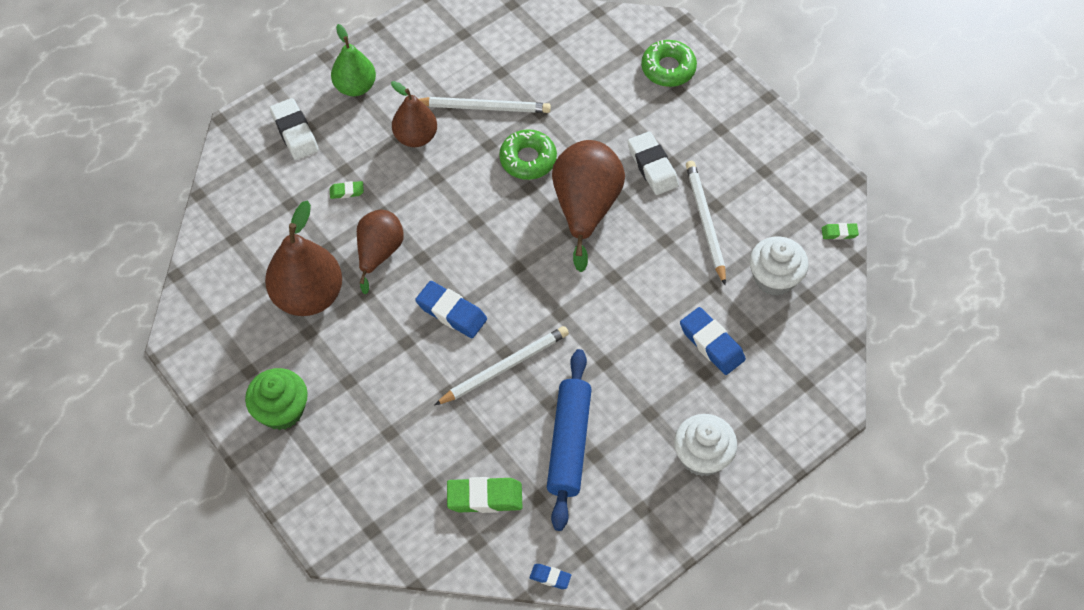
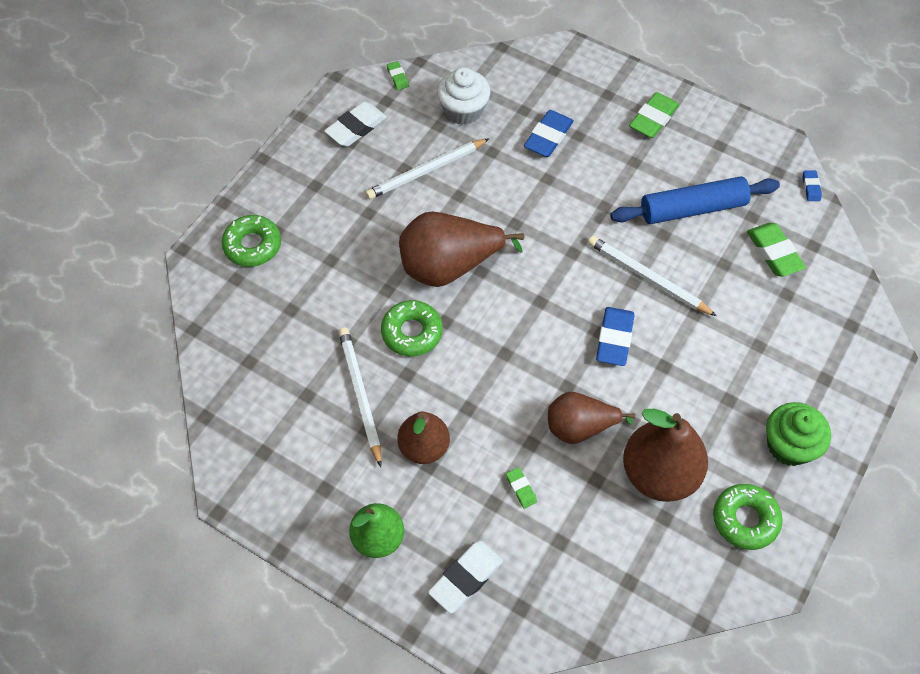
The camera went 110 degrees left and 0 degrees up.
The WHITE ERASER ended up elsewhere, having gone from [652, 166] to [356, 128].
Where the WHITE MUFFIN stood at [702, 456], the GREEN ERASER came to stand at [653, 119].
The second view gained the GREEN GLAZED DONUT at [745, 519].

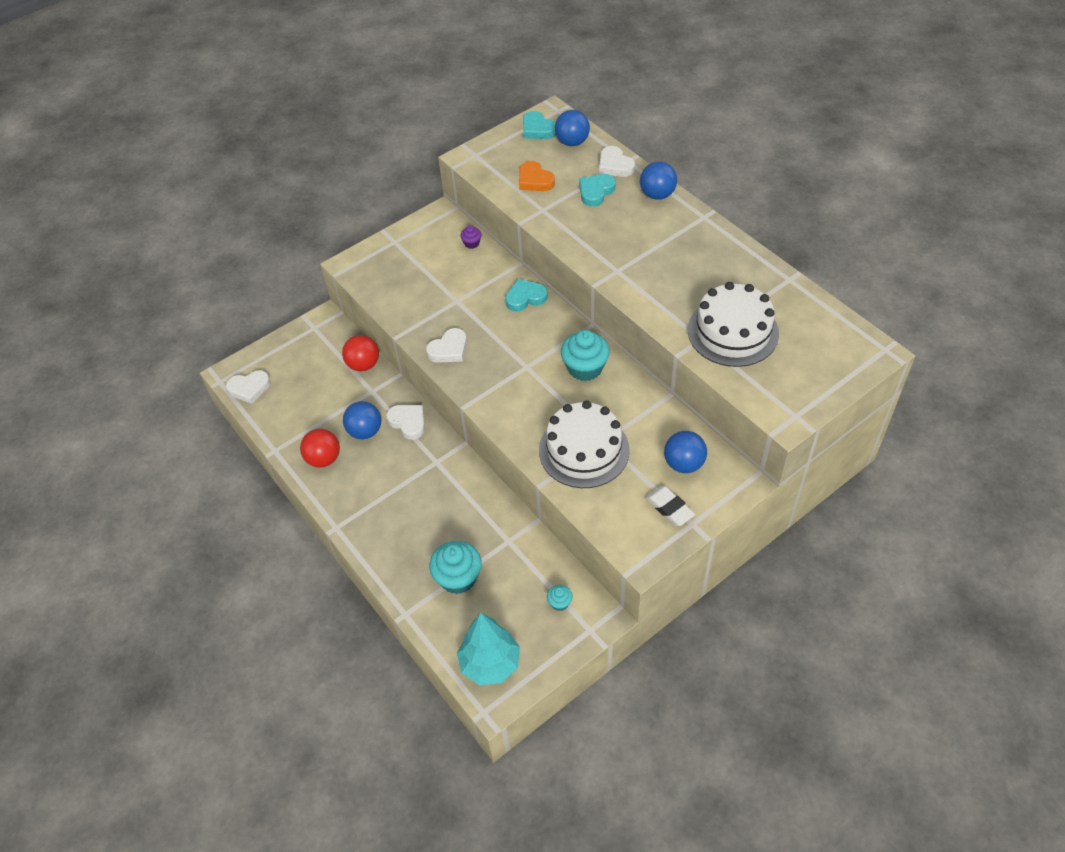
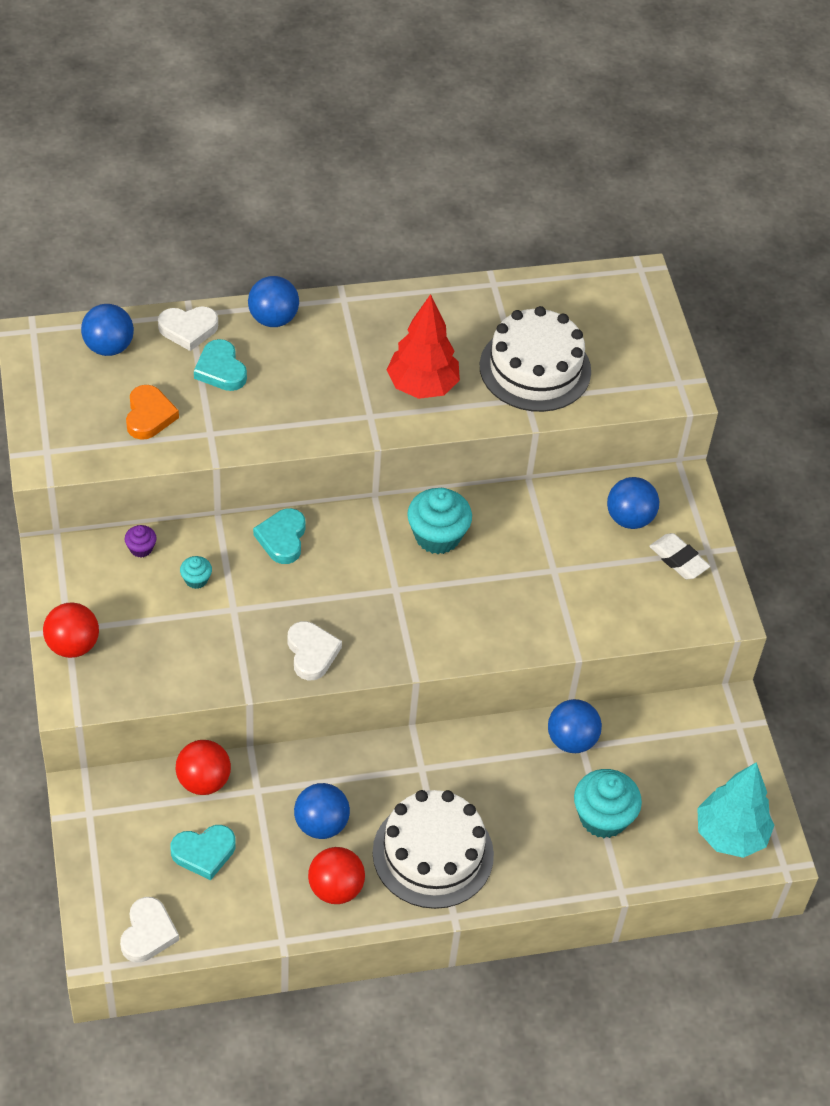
The camera went 70 degrees left and 0 degrees up.
The second view gained the CRIMSON SPHERE at [73, 645].
The ORANGE-COLOURED HEART at [534, 180] ended up facing another way, 75 degrees counterclockwise from before.
The AQUA HEART ended up elsewhere, having gone from [538, 129] to [204, 853].
The AQUA MUFFIN ended up elsewhere, having gone from [559, 602] to [196, 579].
The WHITE LAYER CAKE ended up elsewhere, having gone from [584, 450] to [433, 853].
The second view gained the CRIMSON TOY TREE at [422, 386].
The second view gained the COBALT SPHERE at [571, 740].
The WHITE ERASER at [669, 508] ended up facing another way, 60 degrees clockwise from before.
The second view lost the WHITE HEART at [408, 422].

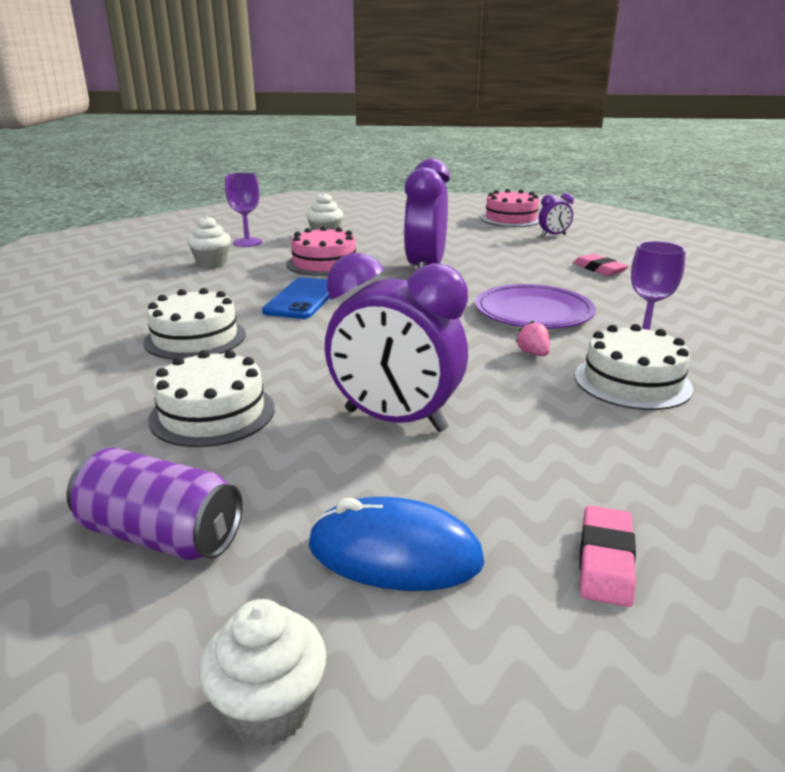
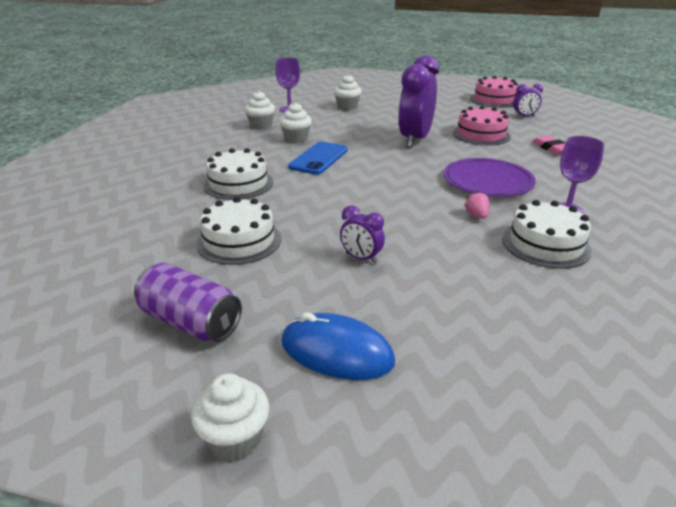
The camera went 10 degrees right and 5 degrees up.
The second view gained the WHITE MUFFIN at [296, 139].
The size of the VIOLET ALARM CLOCK at [395, 420] changed by a factor of 0.47.
The ROSY LAYER CAKE ended up elsewhere, having gone from [324, 263] to [481, 134].
The second view lost the ROSY ERASER at [605, 560].

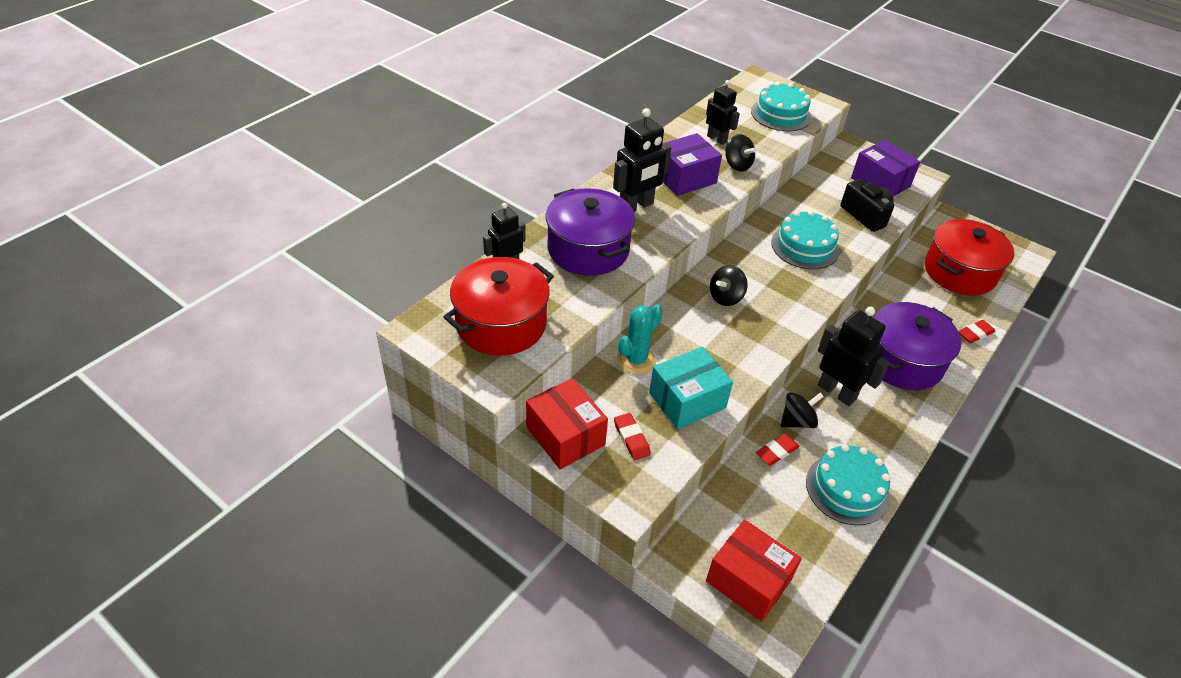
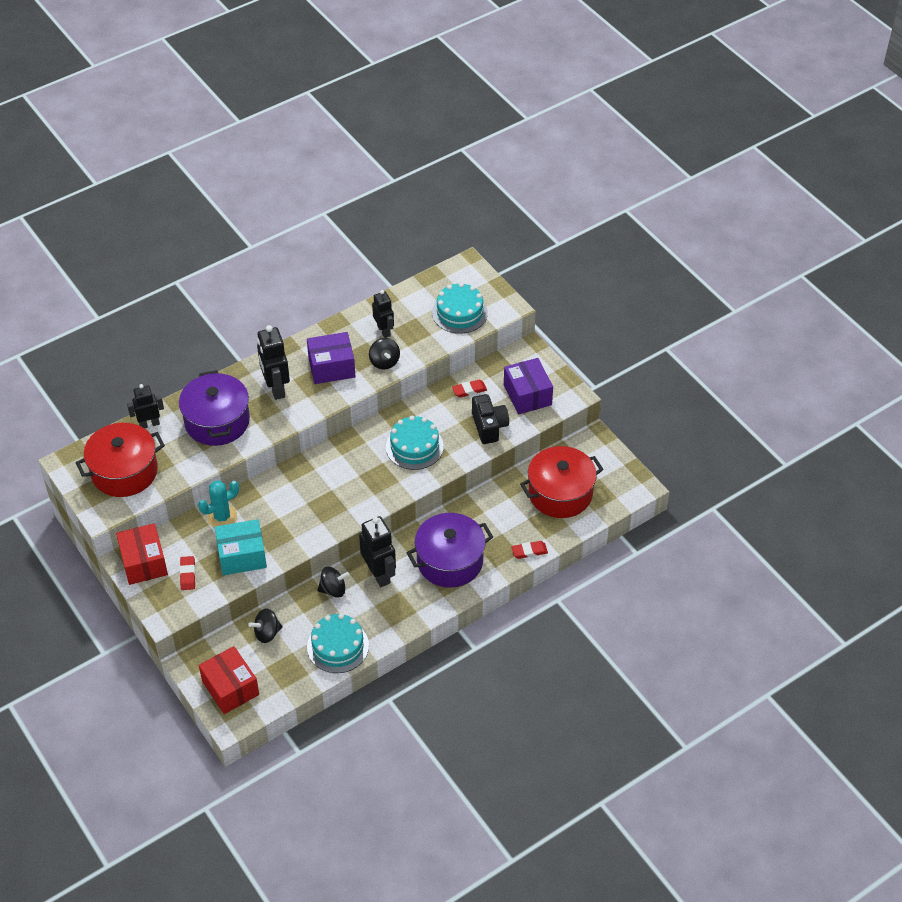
The camera went 20 degrees right and 5 degrees up.
The EBONY WHIRLIGIG ended up elsewhere, having gone from [725, 297] to [267, 633].
The EBONY ROBOT FIGURE at [636, 206] ended up facing another way, 90 degrees clockwise from before.
The CRIMSON ERASER ended up elsewhere, having gone from [776, 451] to [469, 390].

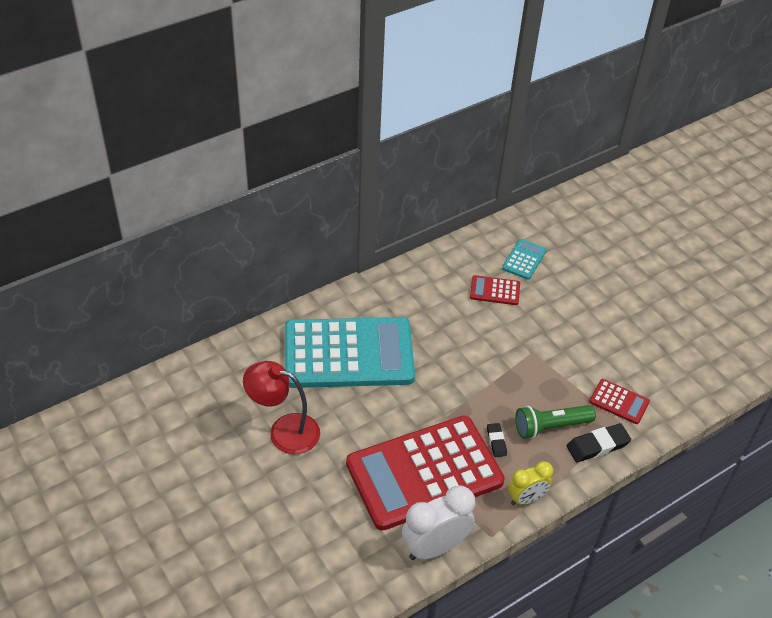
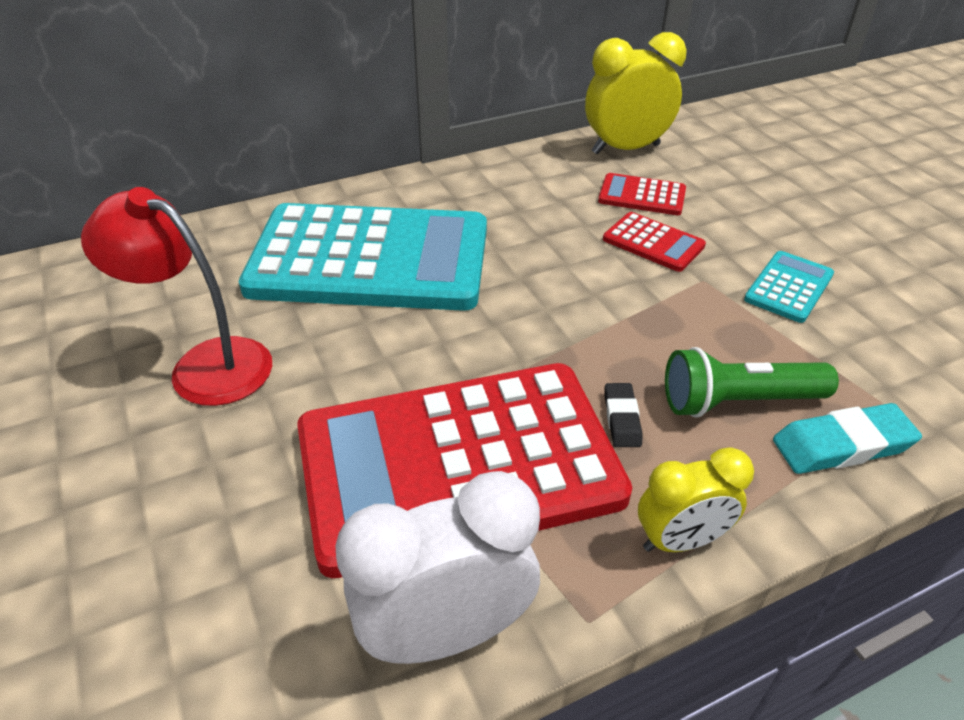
The camera went 10 degrees right and 5 degrees down.
The second view gained the GOLDEN ALARM CLOCK at [625, 149].
The CRIMSON ADDING MACHINE ended up elsewhere, having gone from [619, 402] to [653, 242].
The AQUA ADDING MACHINE ended up elsewhere, having gone from [524, 259] to [788, 287].
What was the EBONY ERASER at [597, 445] turned into the AQUA ERASER at [842, 445].

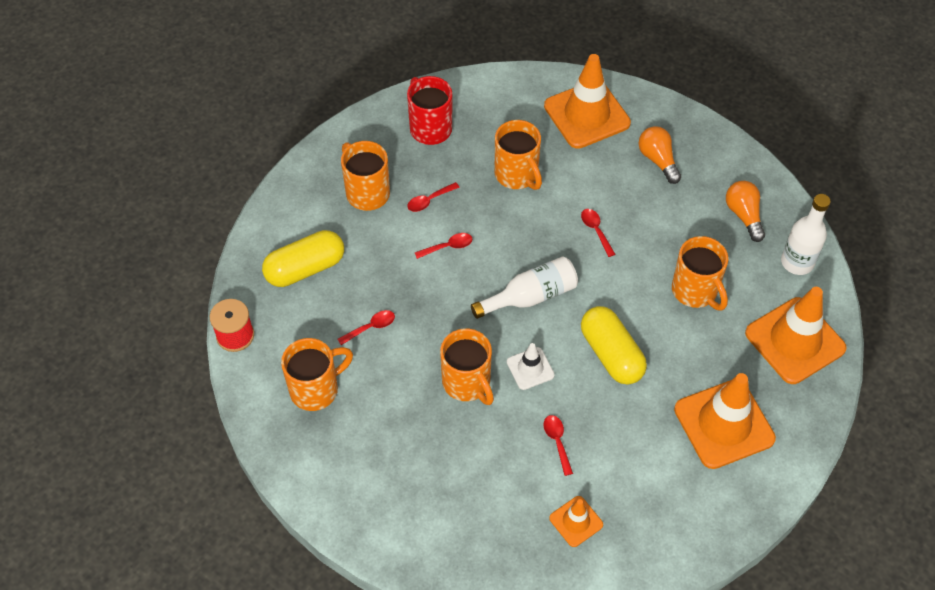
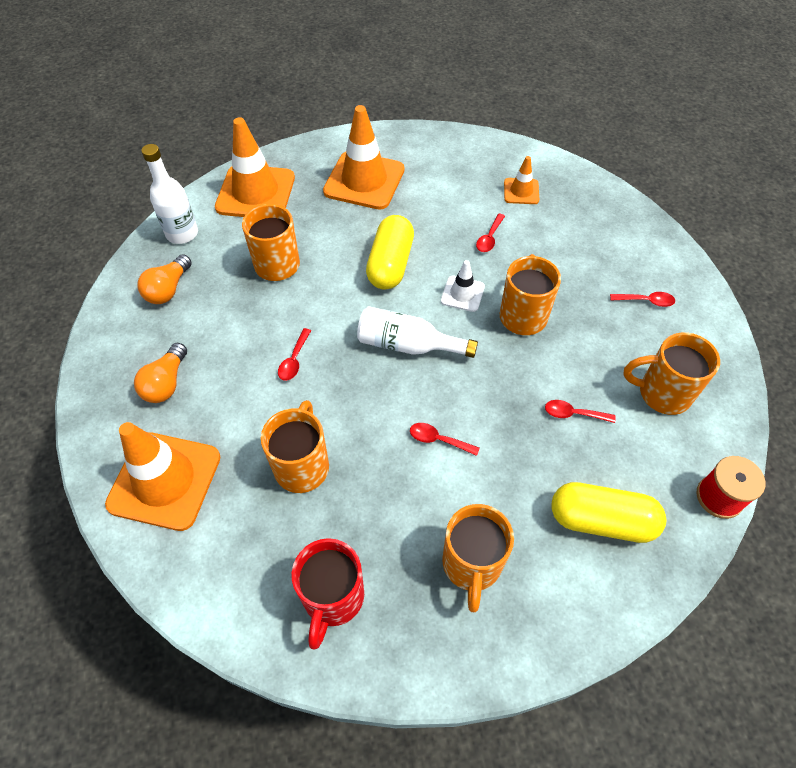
The camera went 140 degrees left and 0 degrees up.
The CRIMSON SPOON ended up elsewhere, having gone from [429, 200] to [646, 301].

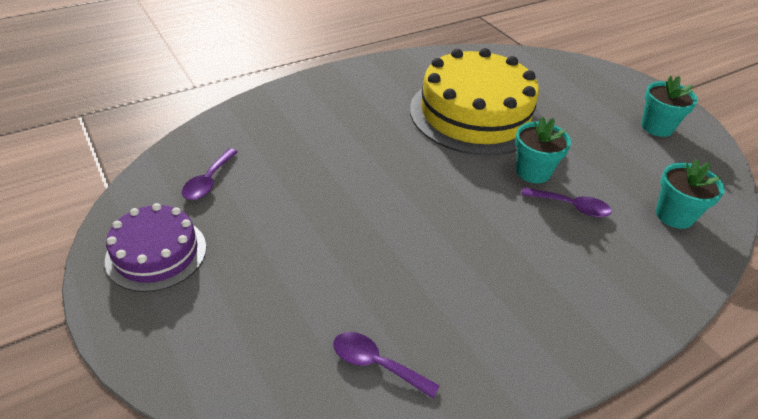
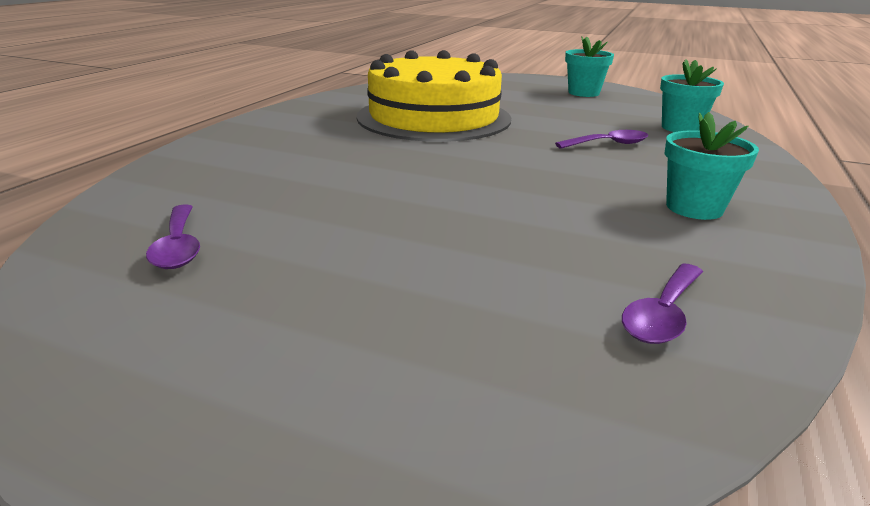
The camera went 35 degrees left and 15 degrees down.
The VIOLET SPOON at [376, 364] ended up facing another way, 45 degrees counterclockwise from before.
The AQUA PLANT POT ended up elsewhere, having gone from [533, 172] to [694, 208].
The second view lost the VIOLET LAYER CAKE at [156, 253].

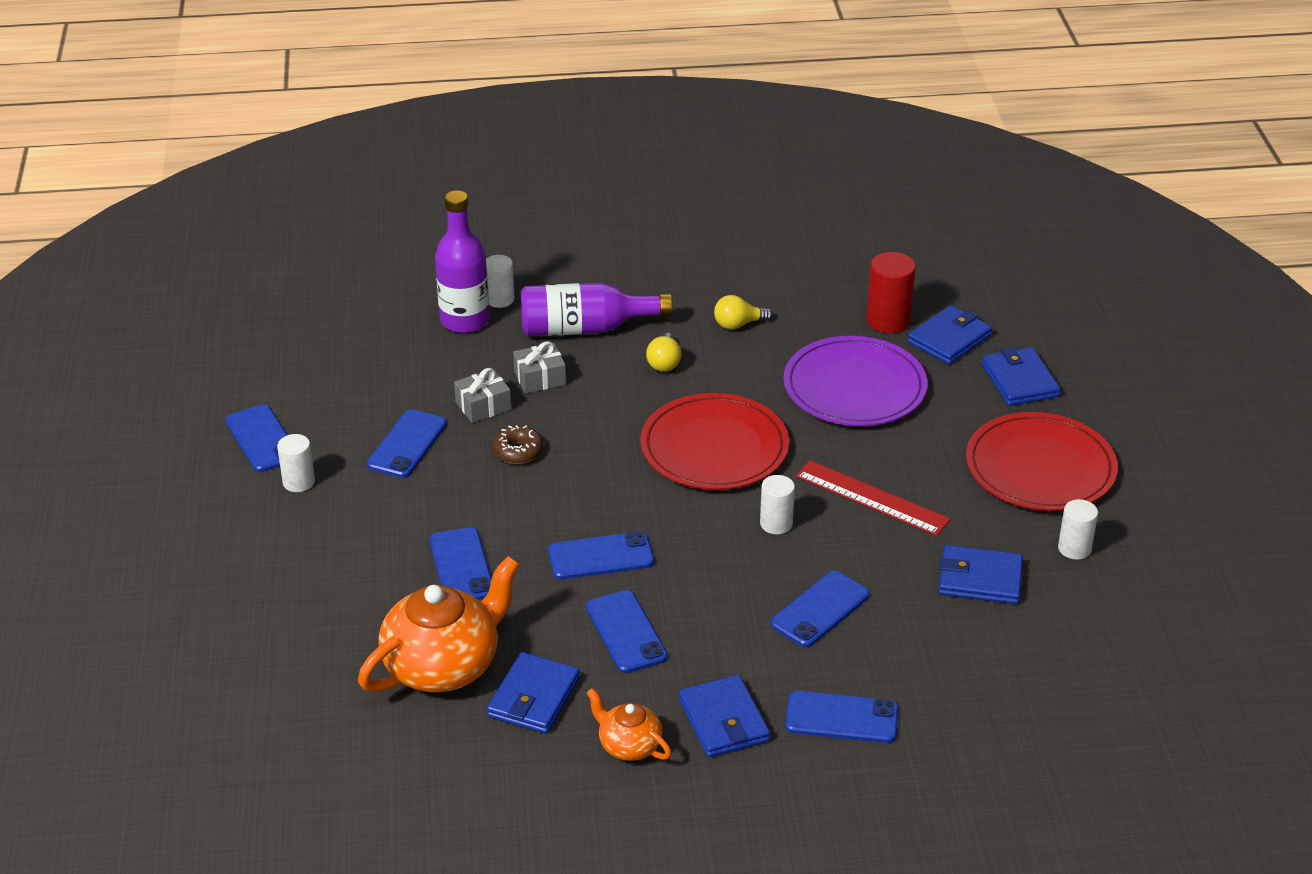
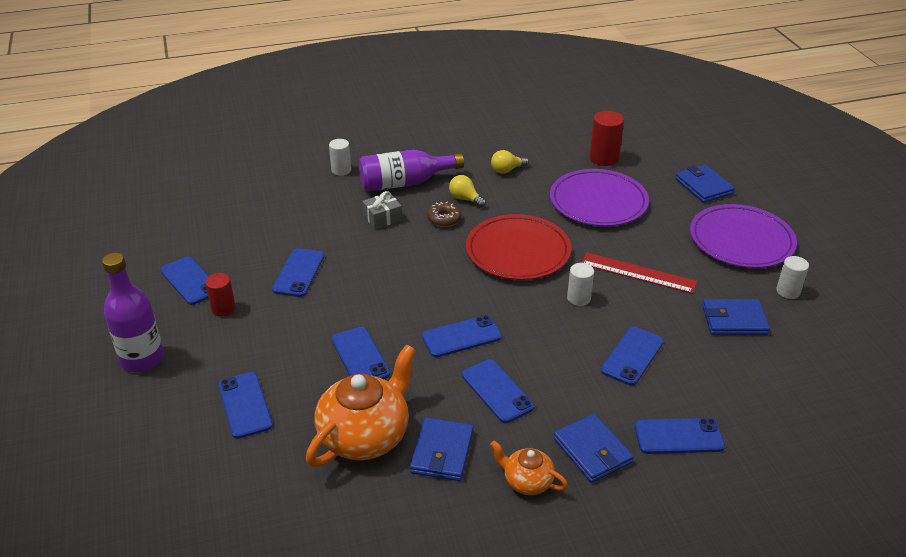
The camera went 10 degrees left and 0 degrees up.
The VIOLET FLASK ended up elsewhere, having gone from [465, 320] to [142, 359].
What was the WHITE CYLINDER at [298, 482] turned into the CRIMSON CYLINDER at [223, 309].
The second view gained the COBALT PHONE at [245, 405].
The BROWN GLAZED DONUT ended up elsewhere, having gone from [518, 451] to [444, 219].
The GOLDEN LIGHT BULB at [664, 362] ended up facing another way, 135 degrees clockwise from before.
What was the CRIMSON PLATE at [1040, 468] turned into the VIOLET PLATE at [741, 240].
The second view lost the GRAY GIFT at [483, 406].
The second view lost the COBALT BILLFOLD at [949, 339].

